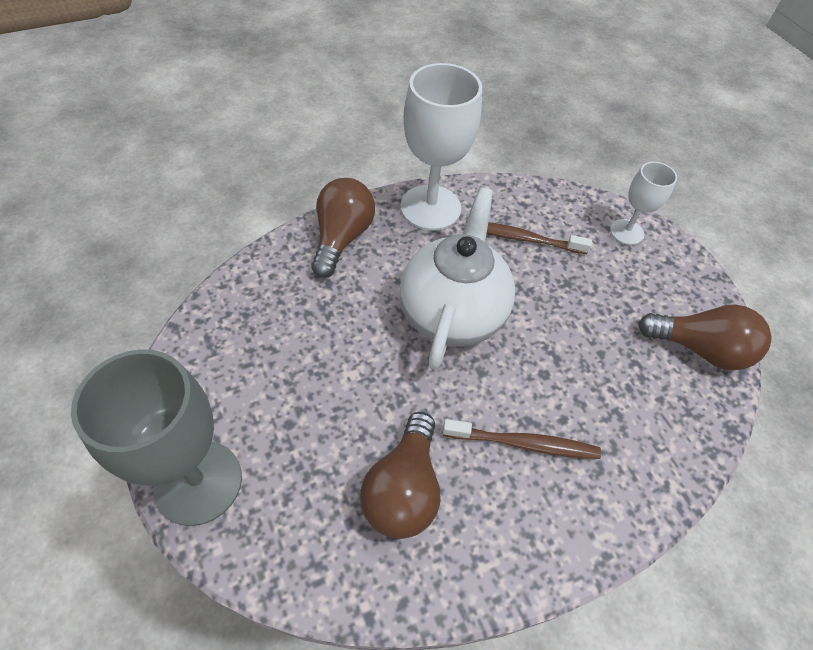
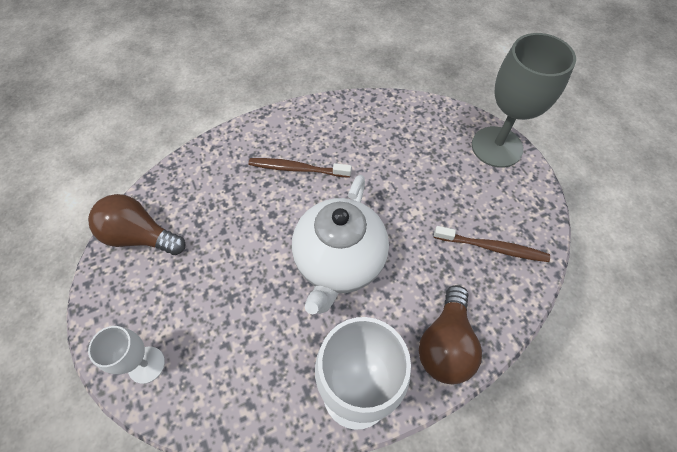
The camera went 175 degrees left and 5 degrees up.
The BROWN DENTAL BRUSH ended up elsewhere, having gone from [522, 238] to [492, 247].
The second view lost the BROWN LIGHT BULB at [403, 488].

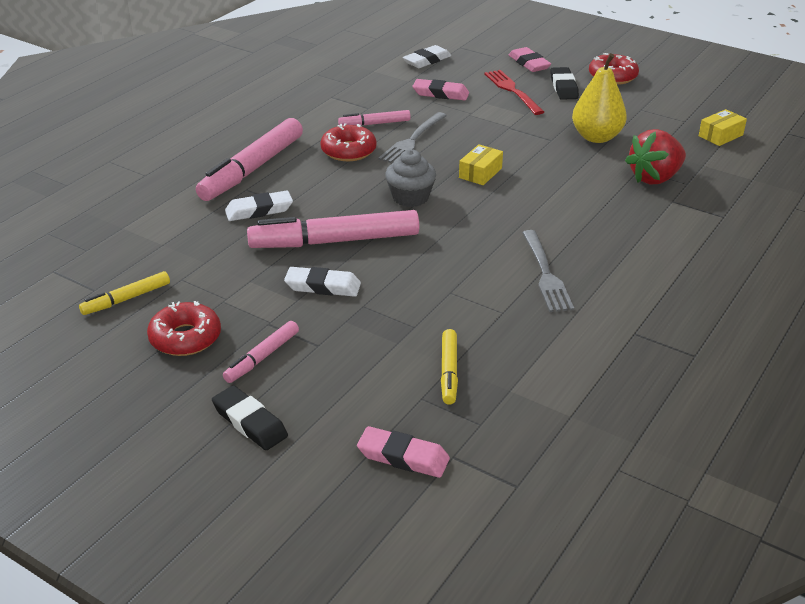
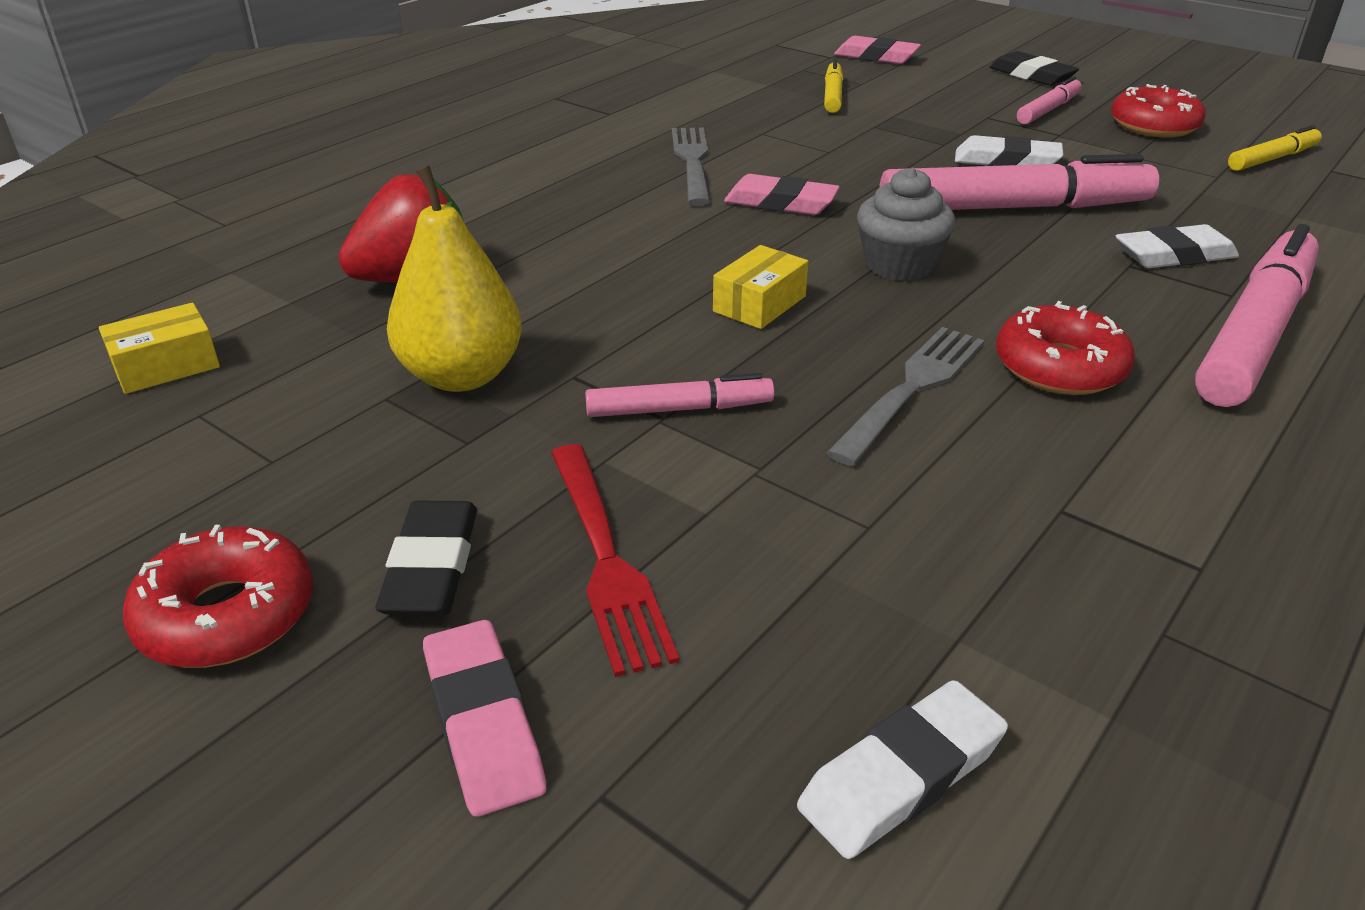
The camera went 175 degrees left and 0 degrees up.
The ROSY FELT PEN ended up elsewhere, having gone from [374, 124] to [679, 409].
The ROSY ERASER ended up elsewhere, having gone from [440, 94] to [780, 203].

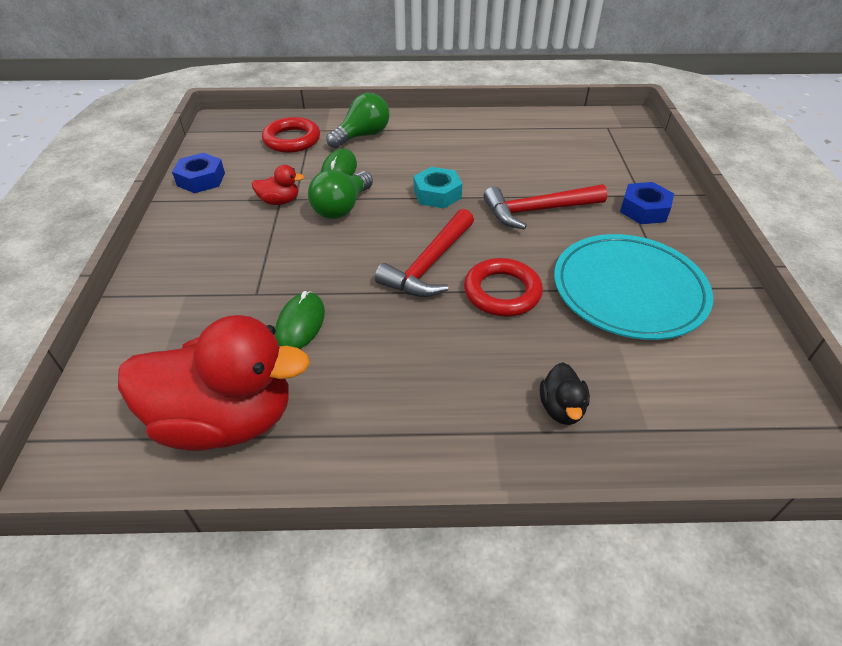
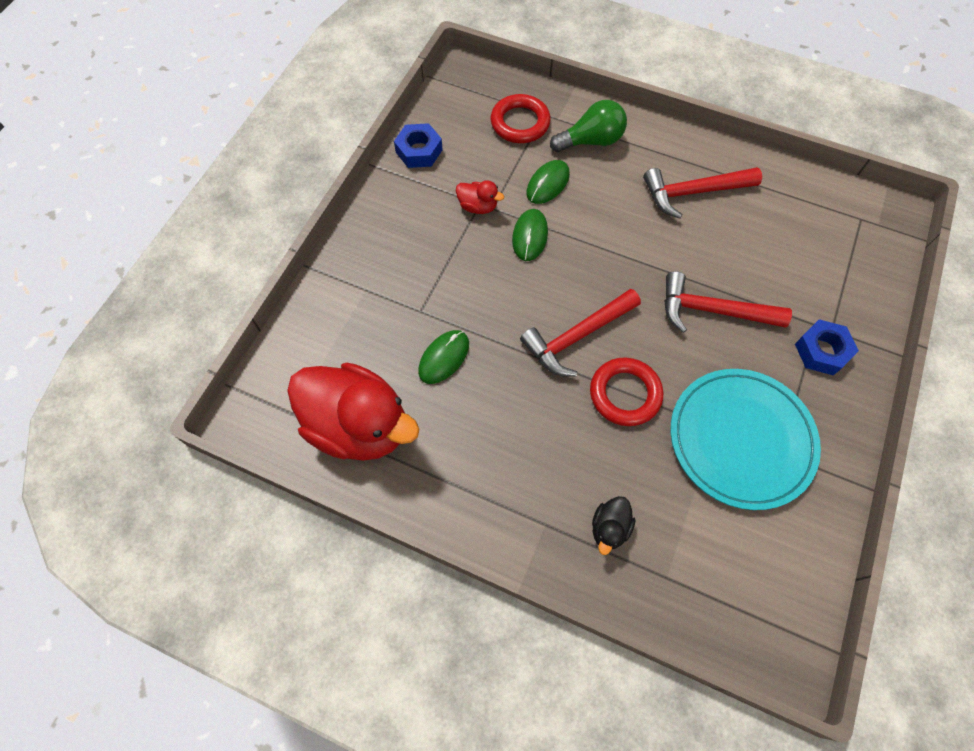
The camera went 25 degrees right and 20 degrees up.
Where the GREEN LIGHT BULB stood at [342, 208], the GREEN MOUSE came to stand at [530, 236].
The second view gained the CRIMSON HAMMER at [693, 192].
The second view lost the AQUA HEXAGON NUT at [437, 194].

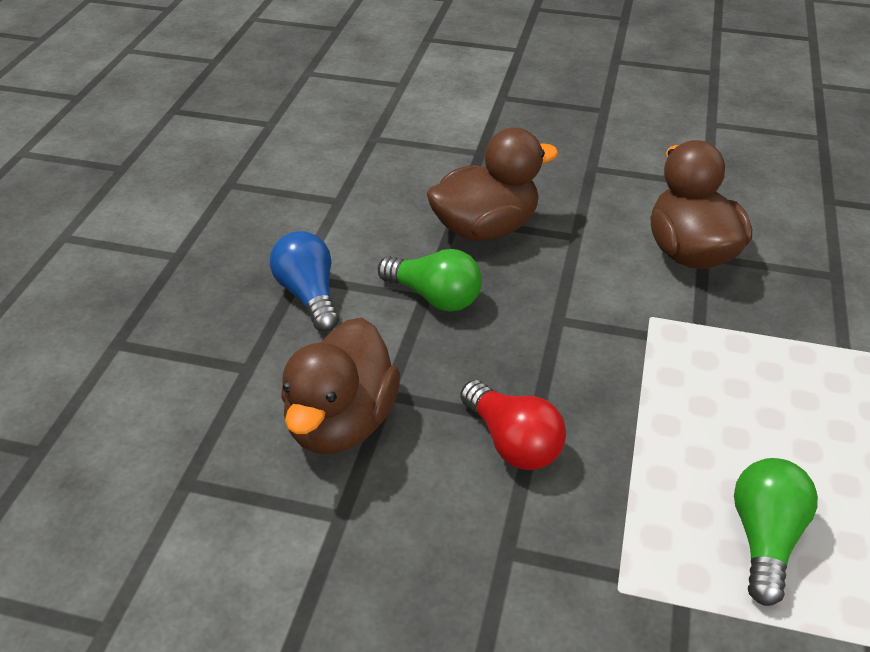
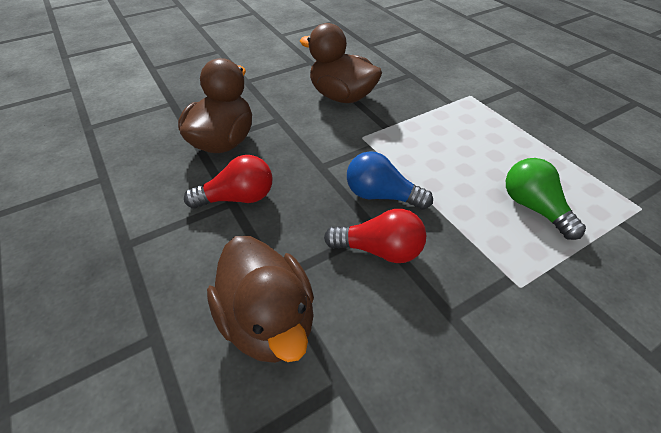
The camera went 45 degrees left and 5 degrees up.
What was the GREEN LIGHT BULB at [434, 297] turned into the CRIMSON LIGHT BULB at [238, 198].
The COBALT LIGHT BULB ended up elsewhere, having gone from [309, 295] to [381, 195].

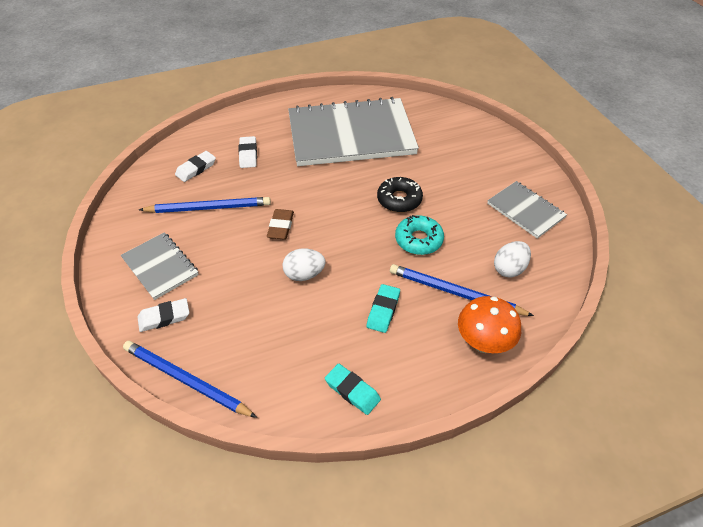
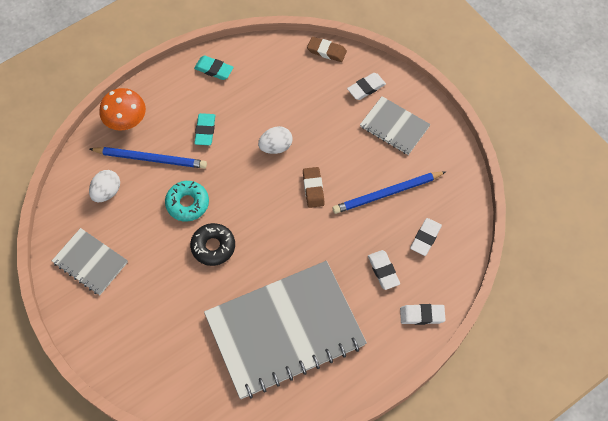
The camera went 165 degrees right and 15 degrees up.
Where the COBALT WOODEN PENCIL stood at [186, 380], the BROWN ERASER came to stand at [326, 51].
The second view gained the WHITE ERASER at [422, 315].

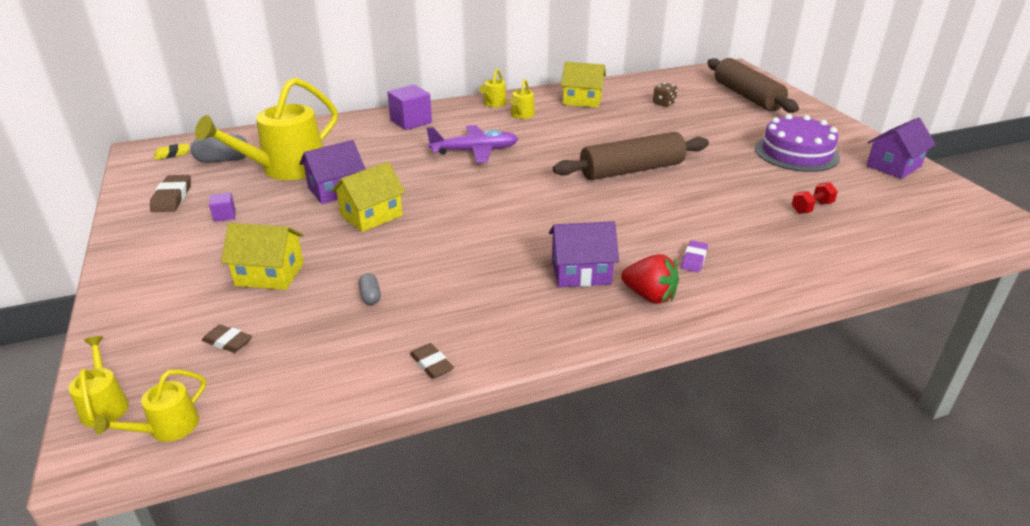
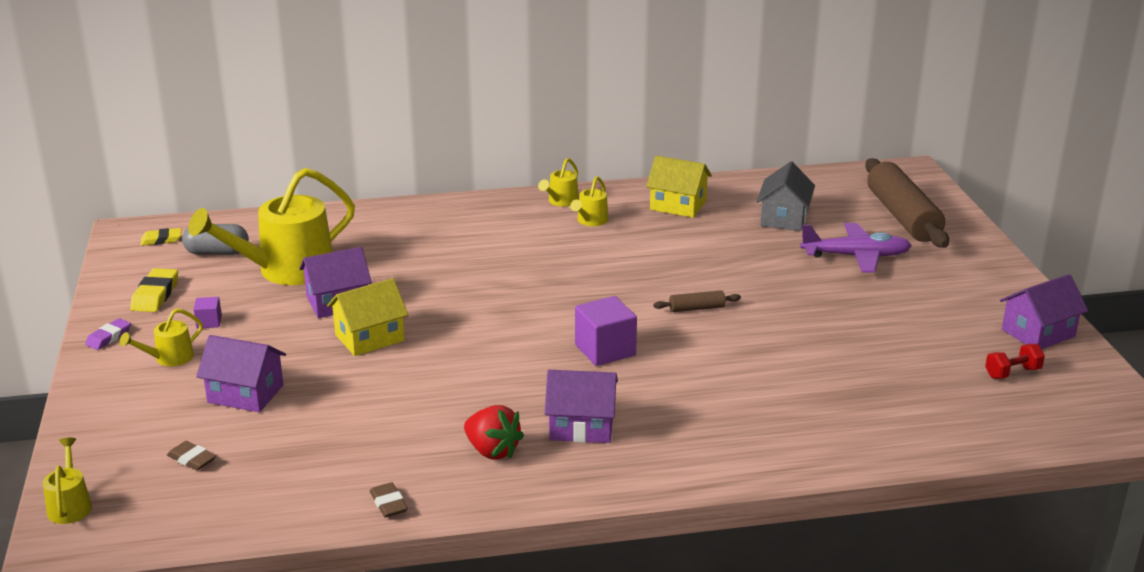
The camera went 10 degrees right and 5 degrees down.
The VIOLET ERASER ended up elsewhere, having gone from [694, 259] to [109, 337].
The GOLDEN WATERING POT ended up elsewhere, having gone from [167, 428] to [169, 358].
What was the BROWN ERASER at [172, 197] turned into the GOLDEN ERASER at [155, 295].
What was the GOLDEN TOY HOUSE at [269, 274] turned into the VIOLET TOY HOUSE at [245, 394].
The CRIMSON BERRY ended up elsewhere, having gone from [649, 296] to [492, 451].
The VIOLET SOLID CUBE ended up elsewhere, having gone from [411, 121] to [605, 350].
The size of the BROWN PASTRY ROLLER at [631, 170] changed by a factor of 0.42.
Where the BROWN GAME DIE stood at [664, 103], the GRAY TOY HOUSE came to stand at [784, 218].
The VIOLET AEROPLANE ended up elsewhere, having gone from [475, 151] to [856, 256].
The CRIMSON DUMBBELL ended up elsewhere, having gone from [811, 208] to [1012, 373].
The second view lost the GRAY PILL at [370, 296].
The second view lost the VIOLET LAYER CAKE at [796, 153].

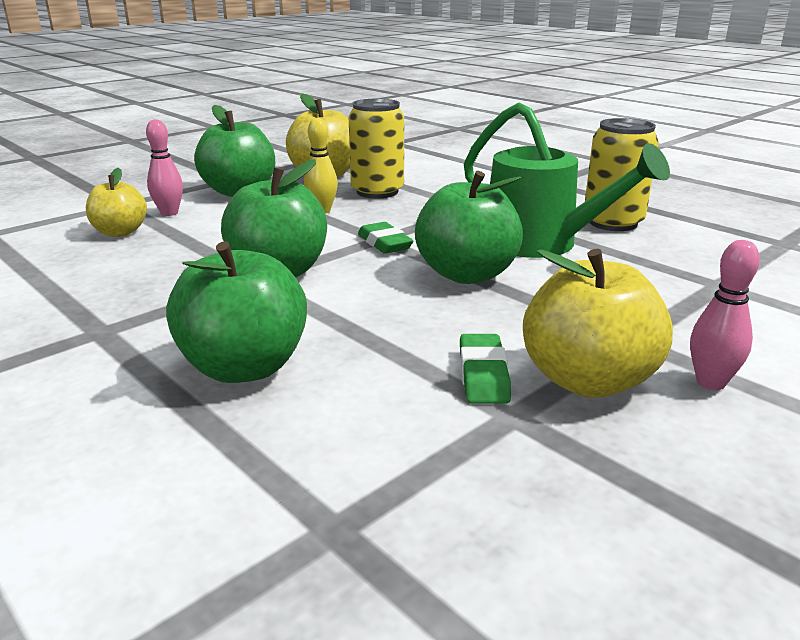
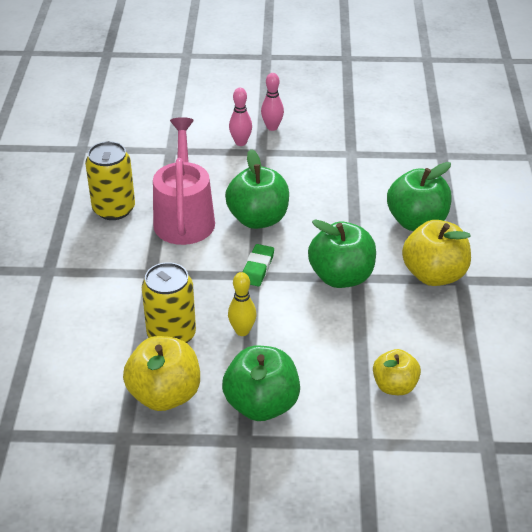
The camera went 135 degrees left and 15 degrees up.
What was the GREEN WATERING POT at [541, 244] turned into the ROSY WATERING POT at [184, 217].
The ROSY TENPIN ended up elsewhere, having gone from [169, 213] to [240, 142].
The GOLDEN APPLE FRUIT ended up elsewhere, having gone from [588, 380] to [434, 275].
The second view lost the GREEN ERASER at [483, 375].

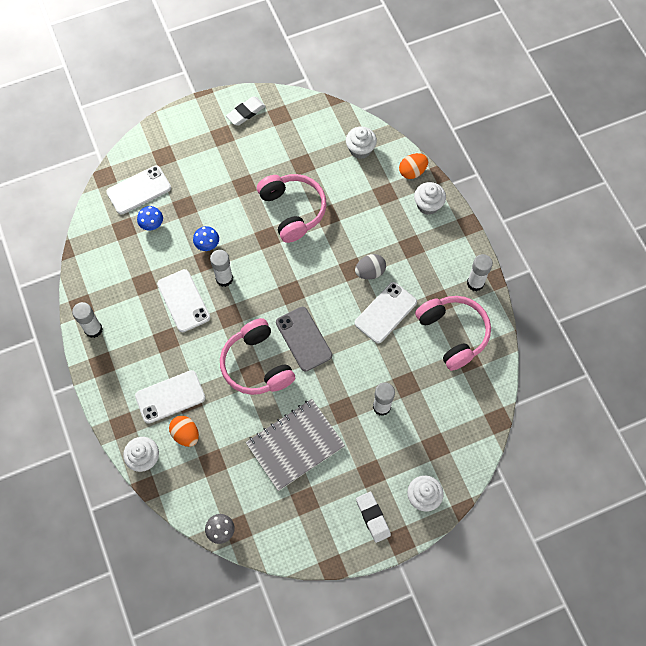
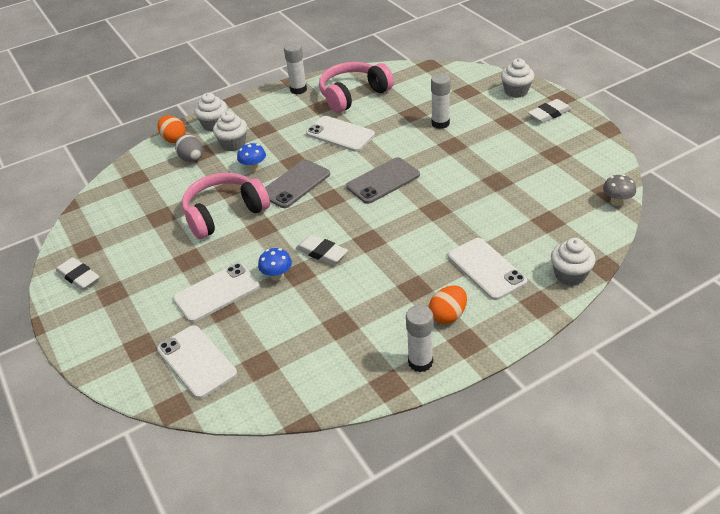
The camera went 95 degrees left and 25 degrees down.
The WHITE PHONE ended up elsewhere, having gone from [183, 301] to [216, 292].
The GRAY EGG SHAPE ended up elsewhere, having gone from [370, 272] to [192, 159].
The WHITE MUFFIN ended up elsewhere, having gone from [360, 149] to [233, 144].
The COBALT MUSHROOM ended up elsewhere, having gone from [152, 224] to [253, 168].
The second view gained the GRAY PHONE at [295, 184].
Where the WHITE STICK OF GLUE stood at [224, 279], the WHITE ERASER came to stand at [322, 252].
The ORANGE-COLOURED EGG SHAPE ended up elsewhere, having gone from [186, 434] to [448, 315].
The second view lost the ROSY HEADSET at [257, 365].
The second view lost the GRAY NOTEPAD at [295, 445].

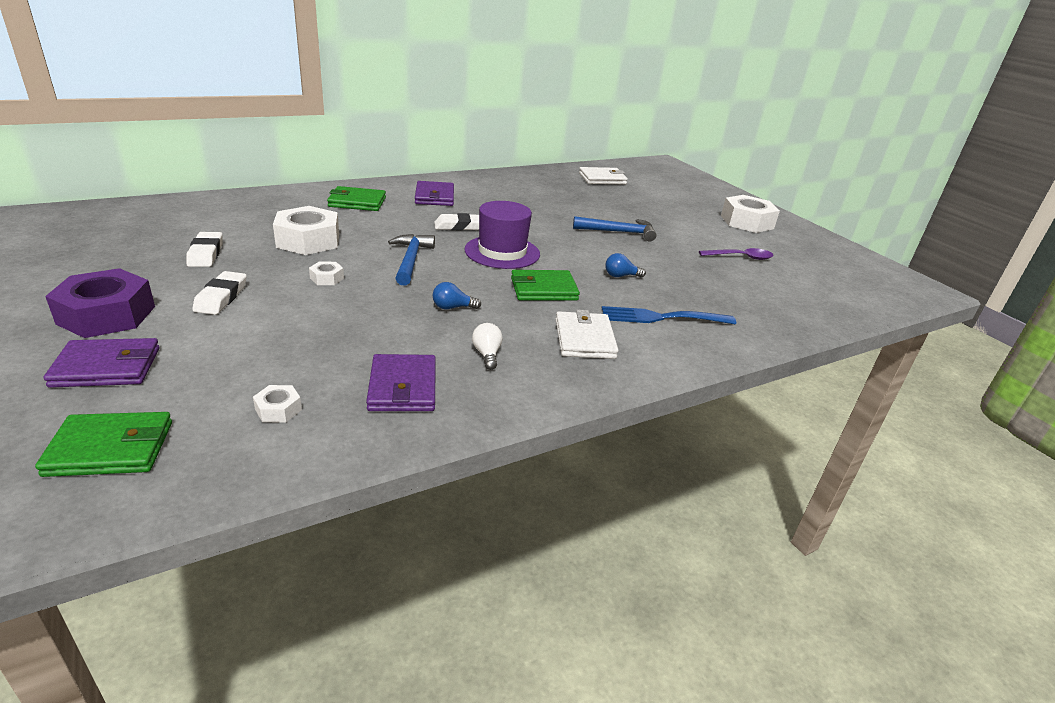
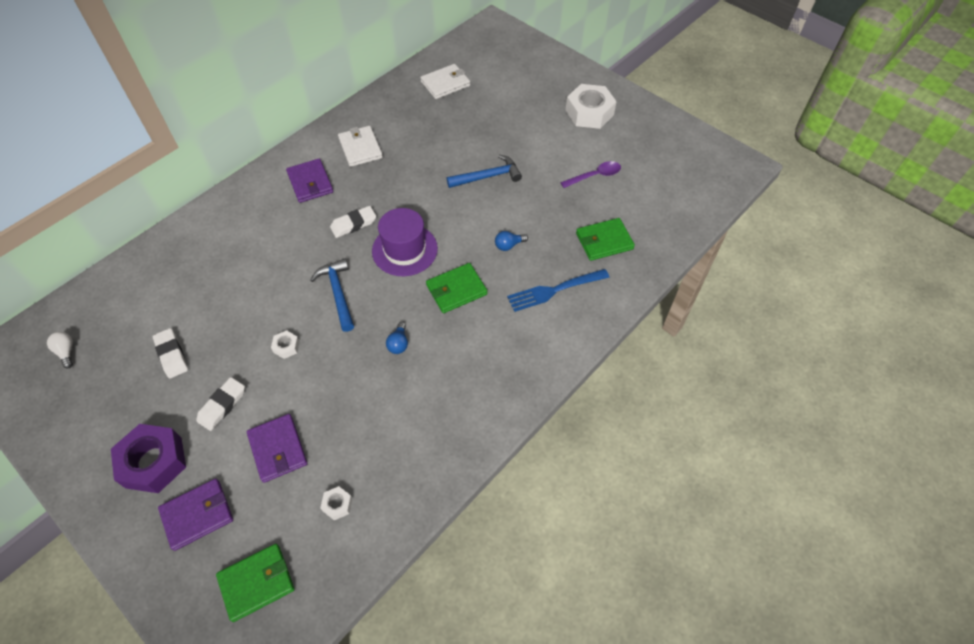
The camera went 15 degrees left and 25 degrees up.
The WHITE LIGHT BULB ended up elsewhere, having gone from [487, 354] to [66, 352].
The WHITE ERASER at [221, 297] ended up facing another way, 45 degrees clockwise from before.
The VIOLET BILLFOLD ended up elsewhere, having gone from [402, 387] to [278, 449].
The WHITE BILLFOLD ended up elsewhere, having gone from [584, 339] to [360, 148].
The COBALT LIGHT BULB at [452, 307] ended up facing another way, 60 degrees counterclockwise from before.
The GREEN BILLFOLD ended up elsewhere, having gone from [357, 202] to [604, 241].
The second view lost the WHITE HEXAGON NUT at [308, 240].

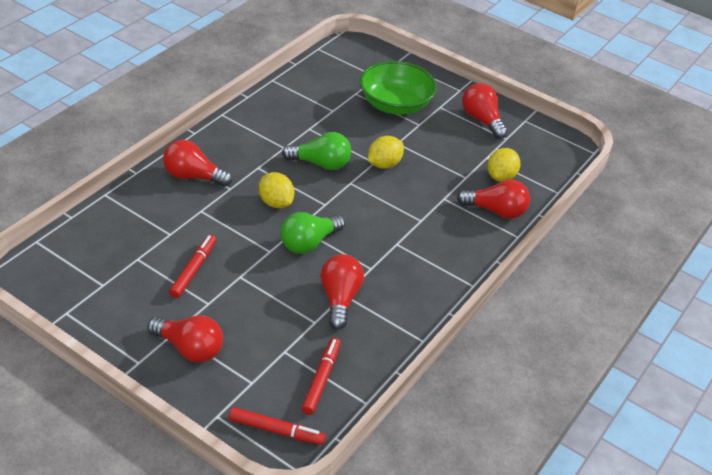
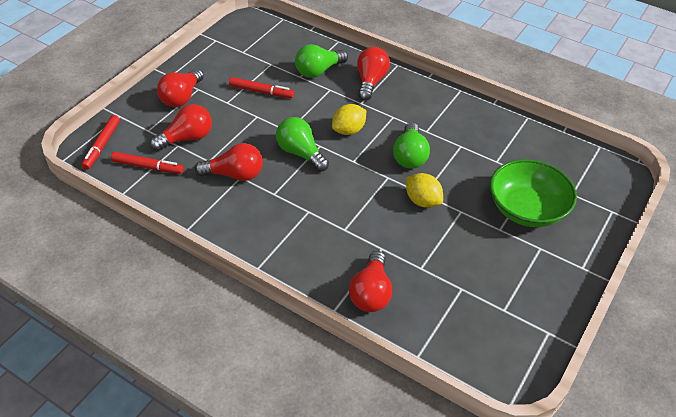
The camera went 90 degrees right and 5 degrees up.
The CRIMSON LIGHT BULB ended up elsewhere, having gone from [482, 120] to [187, 138].
The second view gained the GREEN LIGHT BULB at [318, 71].
The second view lost the GOLDEN TOY LEMON at [501, 177].

